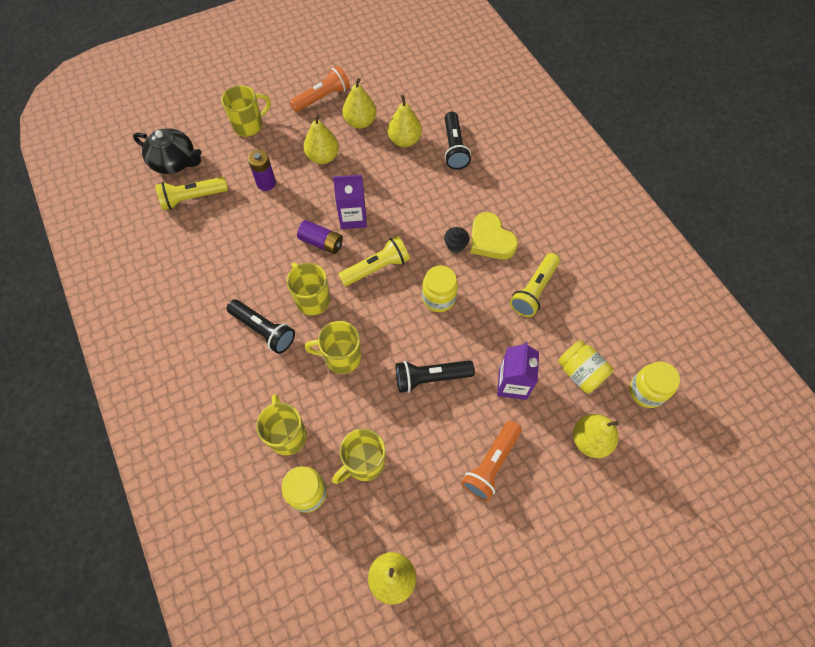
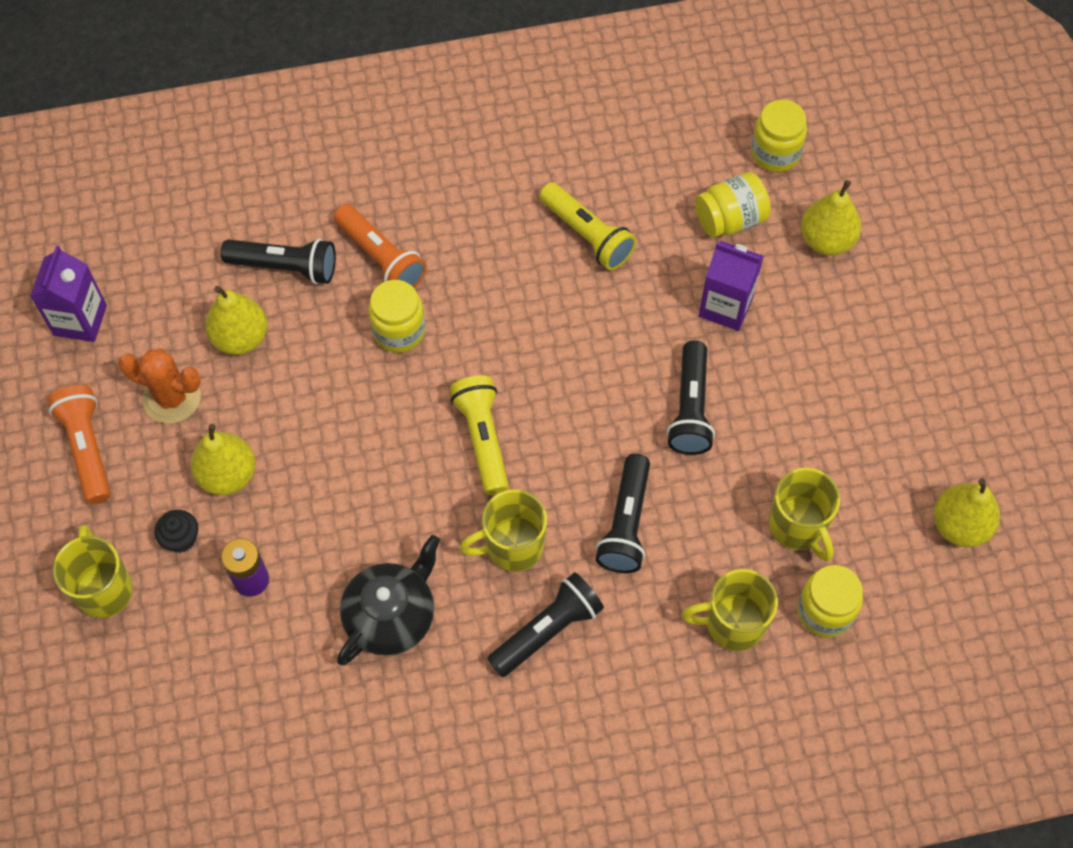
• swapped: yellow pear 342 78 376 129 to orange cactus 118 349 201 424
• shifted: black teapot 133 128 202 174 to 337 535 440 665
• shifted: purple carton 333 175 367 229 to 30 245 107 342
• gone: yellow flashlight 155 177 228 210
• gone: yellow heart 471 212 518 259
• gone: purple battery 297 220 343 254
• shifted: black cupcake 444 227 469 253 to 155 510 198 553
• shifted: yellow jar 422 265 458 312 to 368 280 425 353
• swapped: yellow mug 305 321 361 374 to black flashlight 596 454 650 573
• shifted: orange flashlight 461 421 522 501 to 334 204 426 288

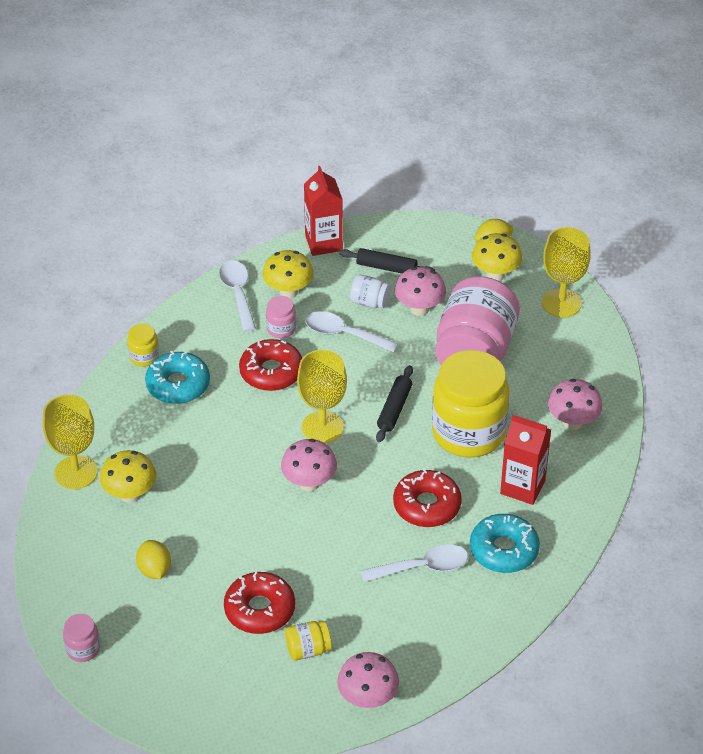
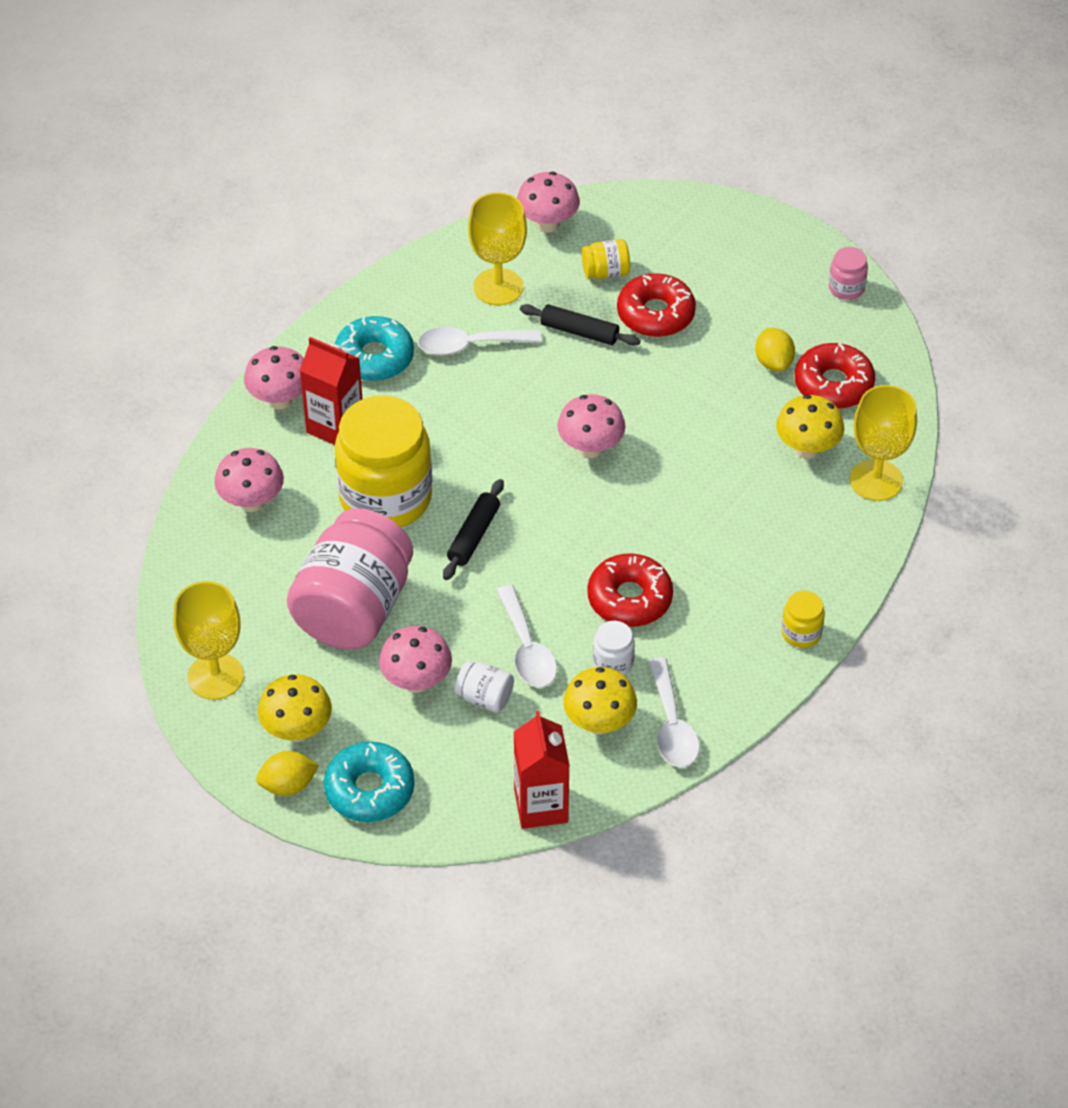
• shifted: black rolling pin 339 248 435 274 to 520 304 641 346
• repainted: pink jar 266 296 296 338 to white jar 593 621 635 676
• rotated: white spoon 305 311 398 352 = 497 585 557 688 45 degrees clockwise
• shifted: yellow goblet 297 350 347 443 to 468 192 527 306
• shifted: turquoise donut 145 351 210 404 to 324 741 415 822
• shifted: red donut 393 468 462 527 to 795 343 875 409
• new: pink mushroom 244 346 304 410

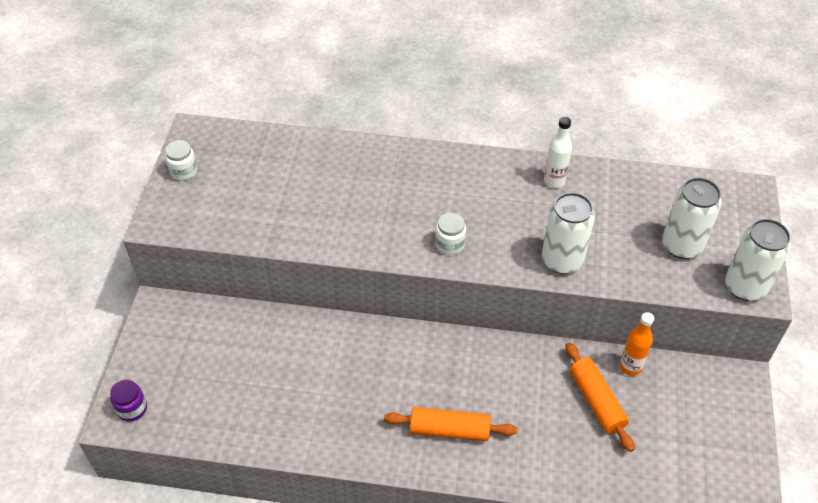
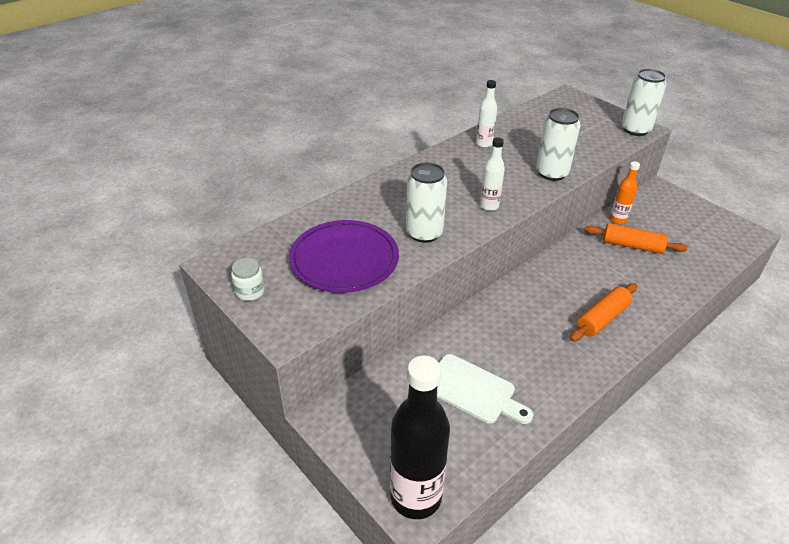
• shifted: white can 662 178 722 259 to 406 162 447 243
• swapped: white jar 435 213 466 255 to white bottle 480 137 505 211
• swapped: purple jar 110 380 147 422 to black bottle 390 355 450 519
• new: purple plate 289 220 399 293
• new: white cutting board 437 354 533 424

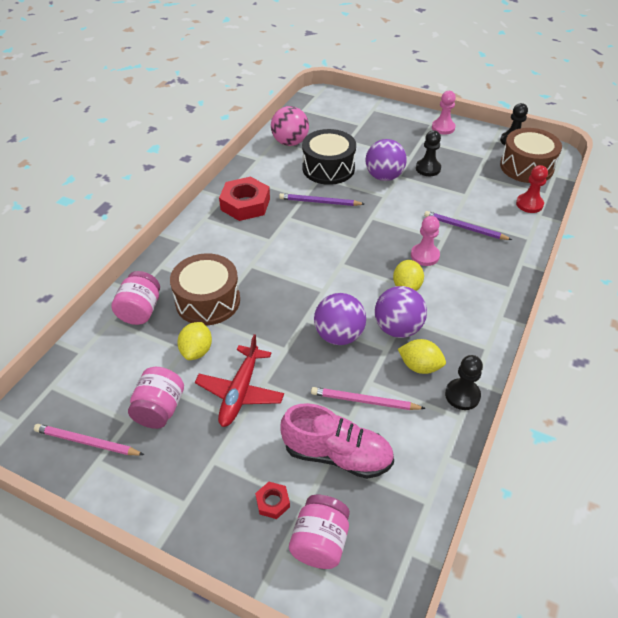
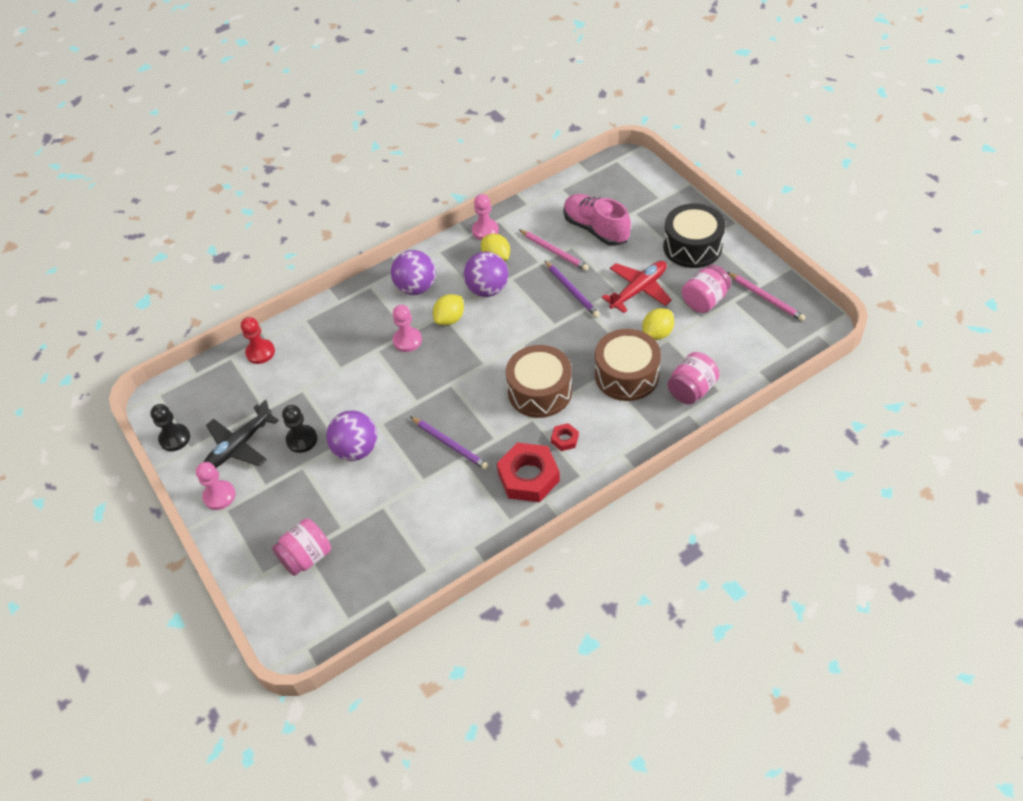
• gone: pink ball 271 106 309 146
• shifted: brown drum 500 128 562 183 to 506 345 572 418
• shifted: black drum 302 129 356 185 to 663 203 725 268
• shifted: purple pencil 424 211 512 240 to 545 261 600 318
• shifted: purple ball 314 293 366 345 to 391 250 436 295
• repainted: black pawn 445 355 483 410 to pink pawn 472 194 499 240
• shifted: red nut 255 482 290 519 to 551 423 579 451
• shifted: pink jar 289 495 350 569 to 272 518 331 576
• new: black plane 204 400 279 468

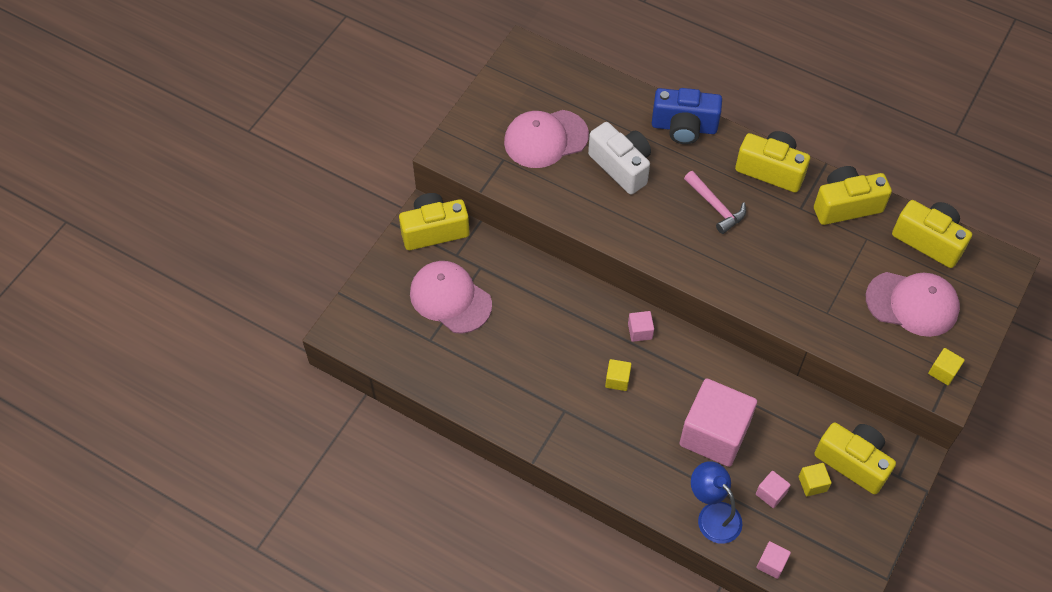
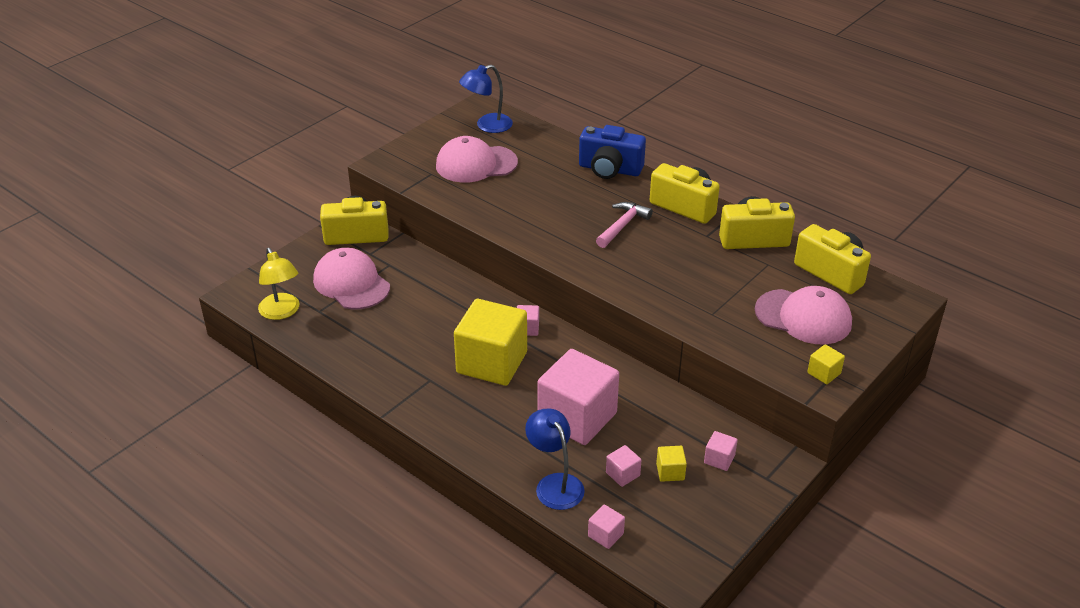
• gone: white camera 588 122 651 195
• rotated: pink hammer 684 171 746 234 = 596 202 653 248 120 degrees counterclockwise
• scaled: yellow cube 605 359 632 391 = 454 299 527 386 x2.46
• swapped: yellow camera 814 422 896 494 to pink cube 704 431 738 471
• new: blue lamp 459 65 513 133
• new: yellow lamp 258 248 299 320

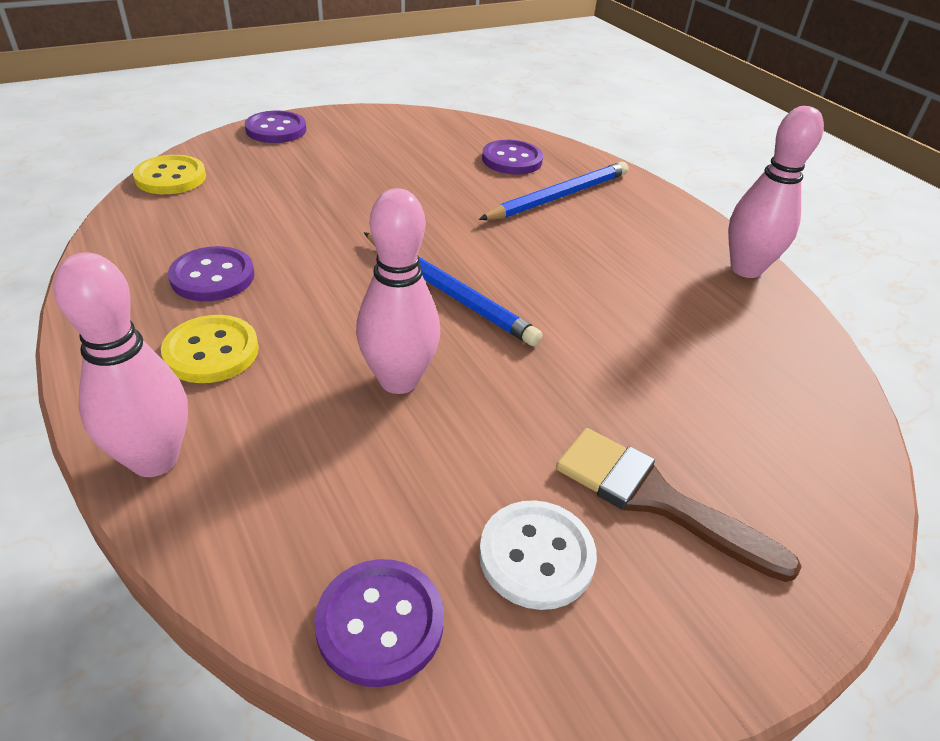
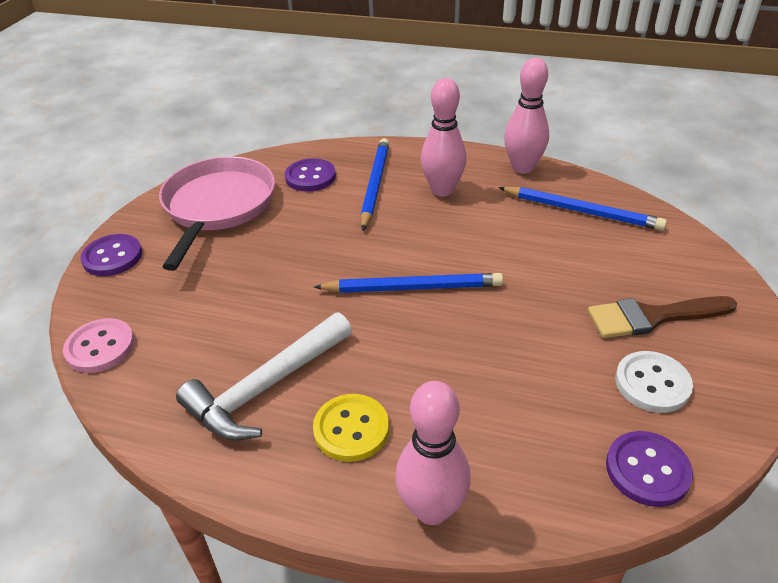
• repainted: yellow button 133 155 206 194 to pink button 63 318 135 373
• shifted: pink bowling pin 356 188 440 394 to 421 78 467 197
• swapped: purple button 168 246 255 301 to white hammer 176 312 352 440
• new: pink pan 159 157 275 271
• new: blue pencil 498 187 667 231

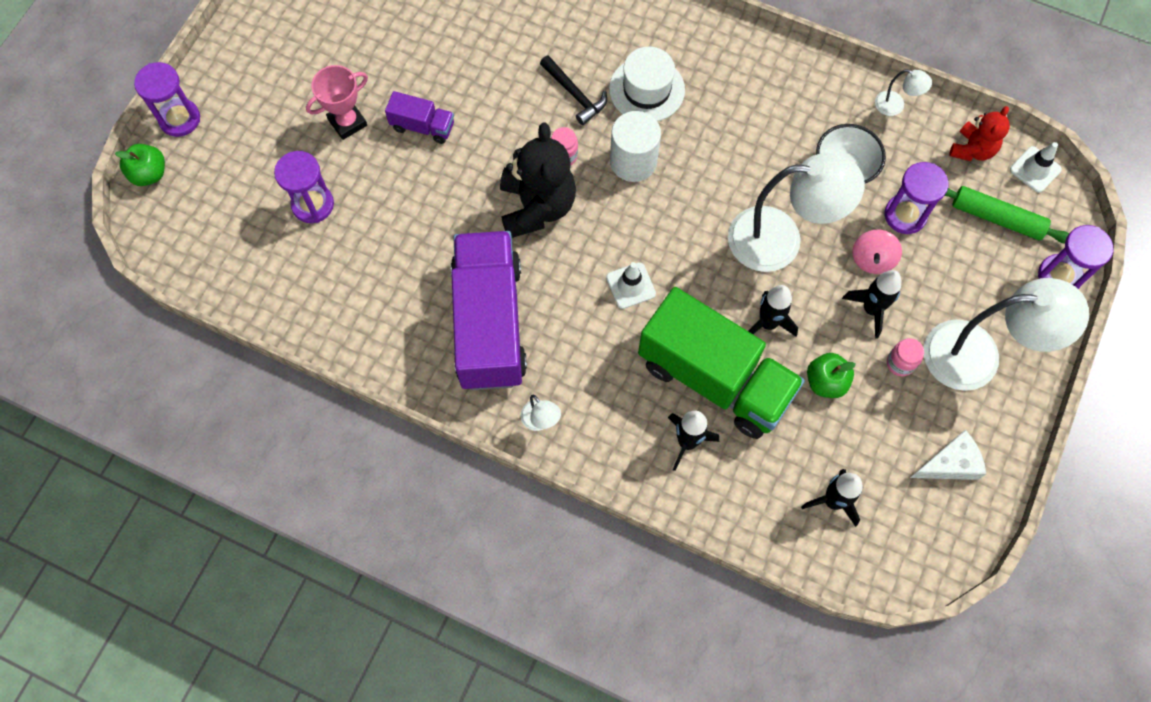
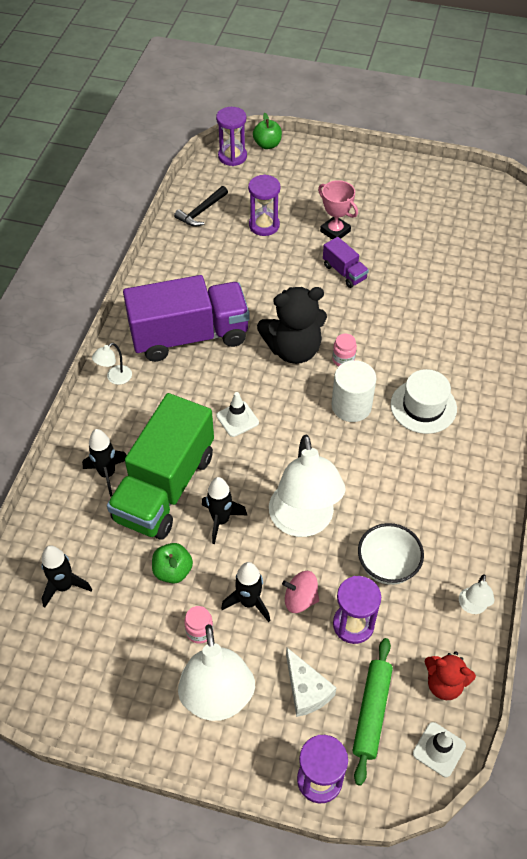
• shifted: black hammer 540 55 607 125 to 174 186 228 227
• shifted: purple hourglass 134 62 200 137 to 216 107 247 166
• rotated: purple truck 385 91 454 144 = 323 237 369 288 45 degrees counterclockwise
• shifted: white cheese 910 430 986 480 to 286 647 336 717

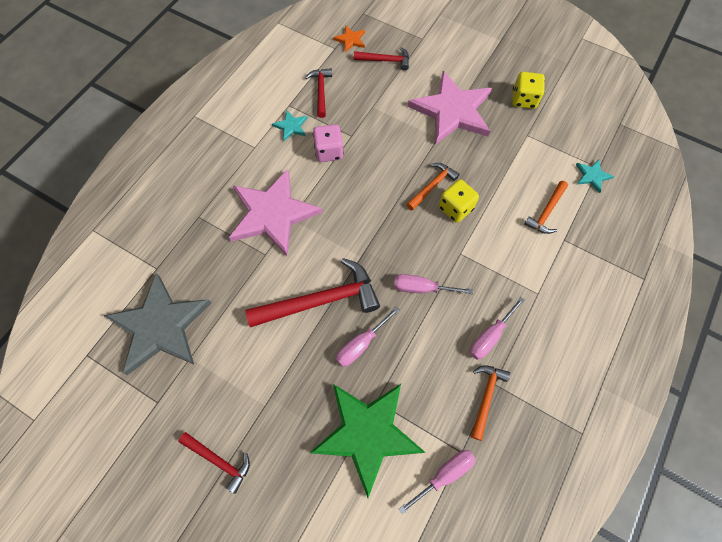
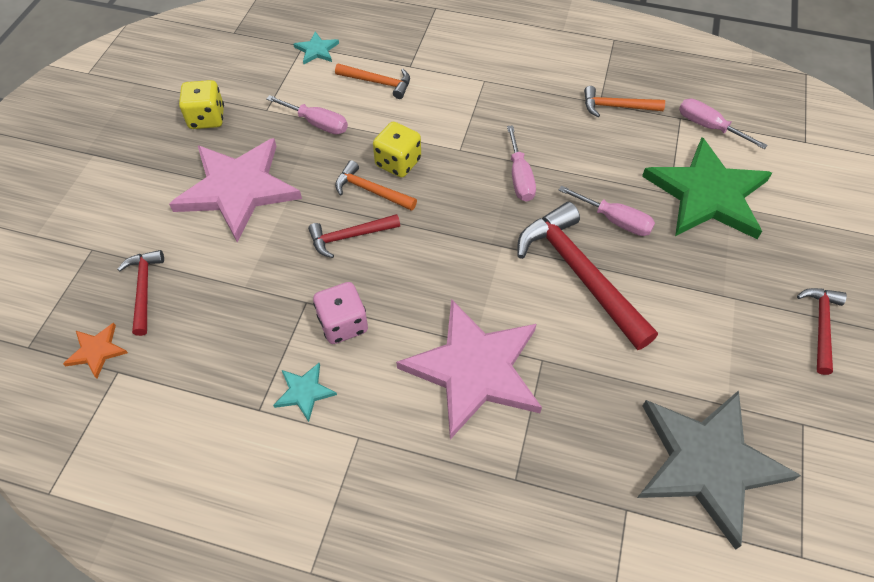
• shifted: red hammer 305 68 332 118 to 308 214 400 258
• shifted: pink screwdriver 470 297 525 360 to 266 95 348 135

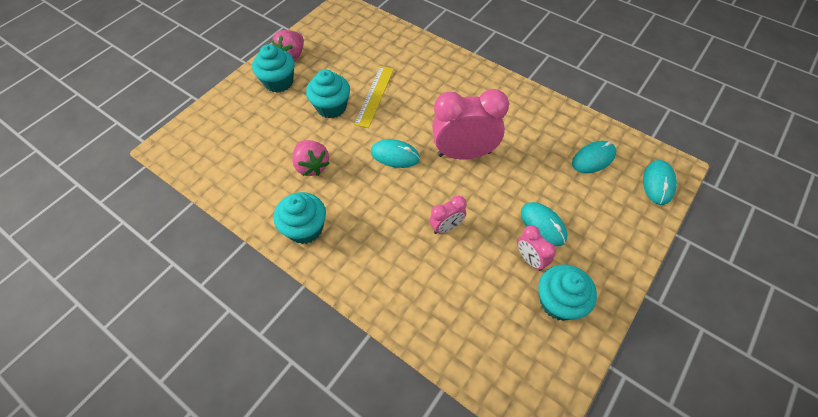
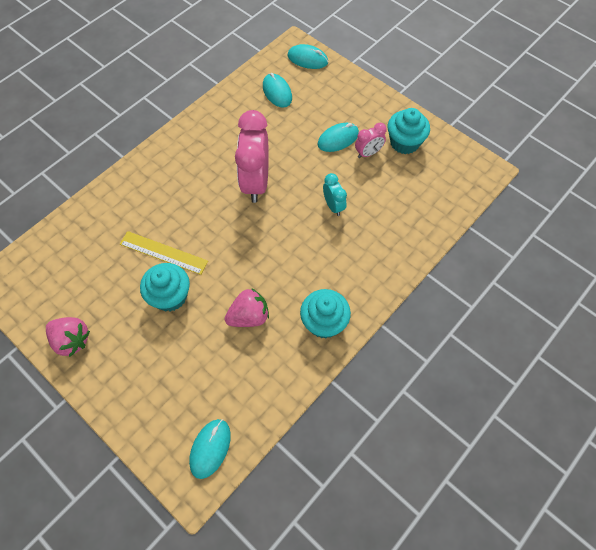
• gone: turquoise cupcake 252 44 295 93
• shifted: turquoise mouse 371 139 420 168 to 189 419 231 479
• repainted: pink clock 429 195 466 234 to turquoise clock 323 173 347 216

